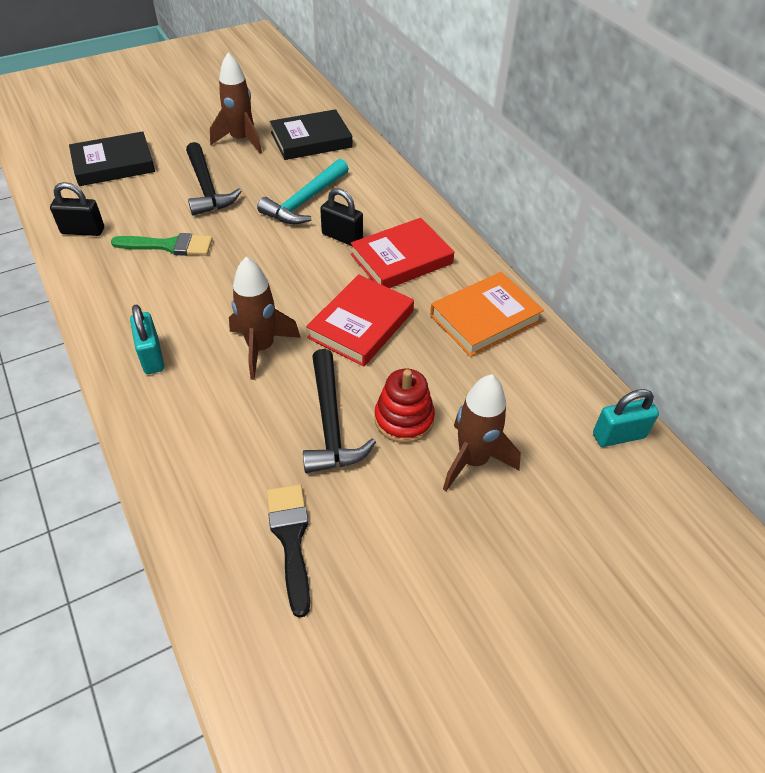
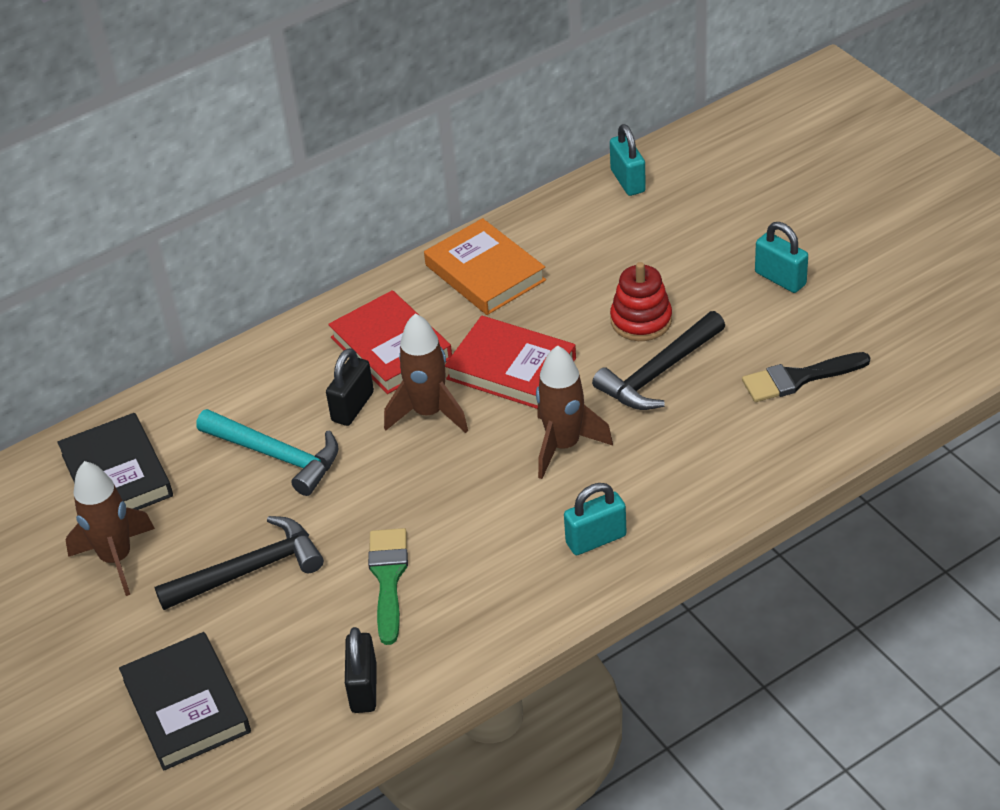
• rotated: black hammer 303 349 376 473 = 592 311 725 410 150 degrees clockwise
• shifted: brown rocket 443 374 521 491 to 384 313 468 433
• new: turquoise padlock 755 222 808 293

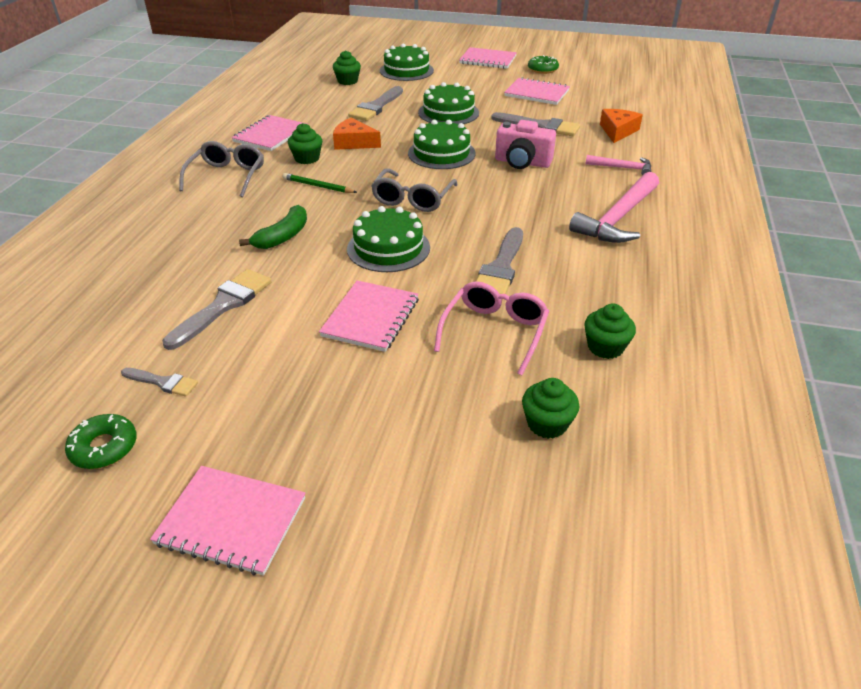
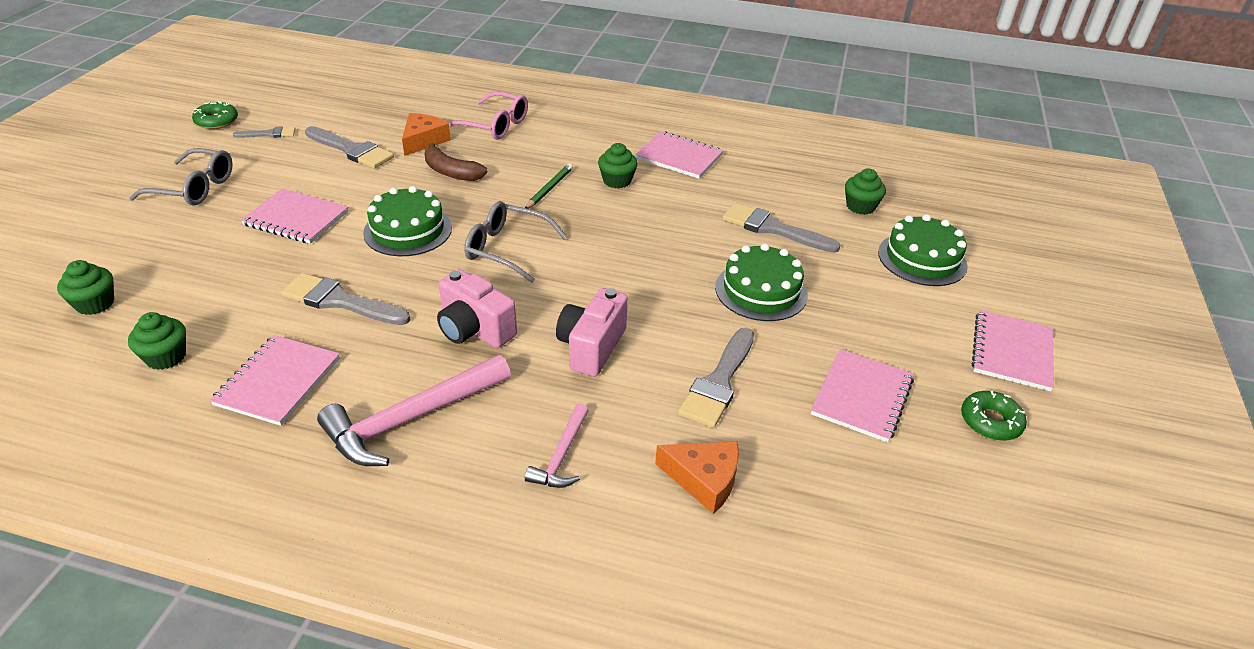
• shifted: orange cheese 333 117 381 150 to 402 113 451 156
• gone: green cake 408 120 476 169
• shifted: grey glasses 179 141 264 197 to 129 148 233 206
• rotated: pink hammer 569 172 659 243 = 317 355 511 466 75 degrees counterclockwise
• repainted: green banana 239 205 307 249 to brown banana 425 143 488 181
• shifted: pink glasses 434 281 549 375 to 449 91 528 140
• rotated: grey brush 121 368 198 397 = 233 126 296 138 120 degrees counterclockwise
• shifted: pink notebook 150 466 305 576 to 210 335 340 426
• new: pink camera 437 269 517 348

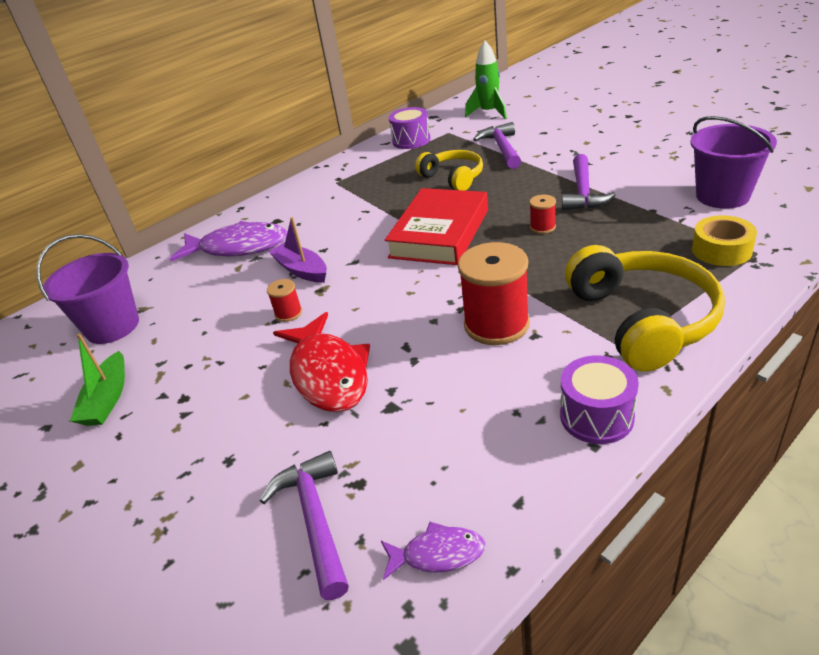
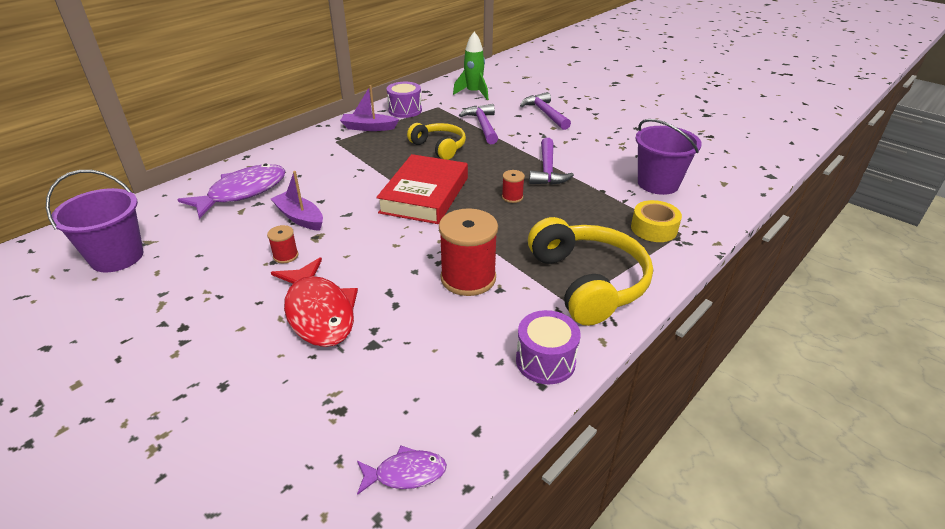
• rotated: purple fish 170 221 287 261 = 177 163 285 219 45 degrees counterclockwise
• gone: green boat 70 333 125 426
• shifted: purple hammer 259 451 349 600 to 520 92 571 130
• new: purple boat 340 85 399 131

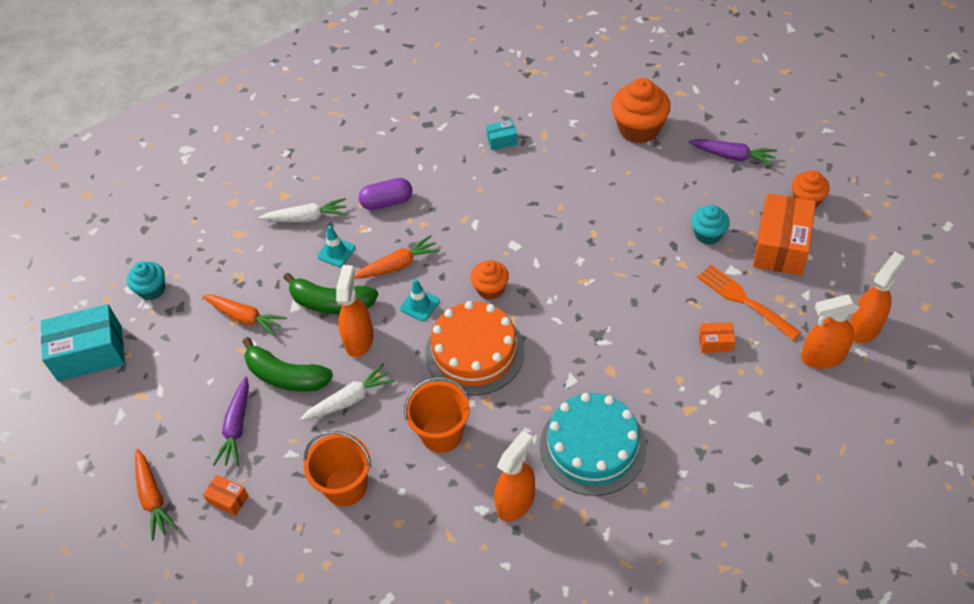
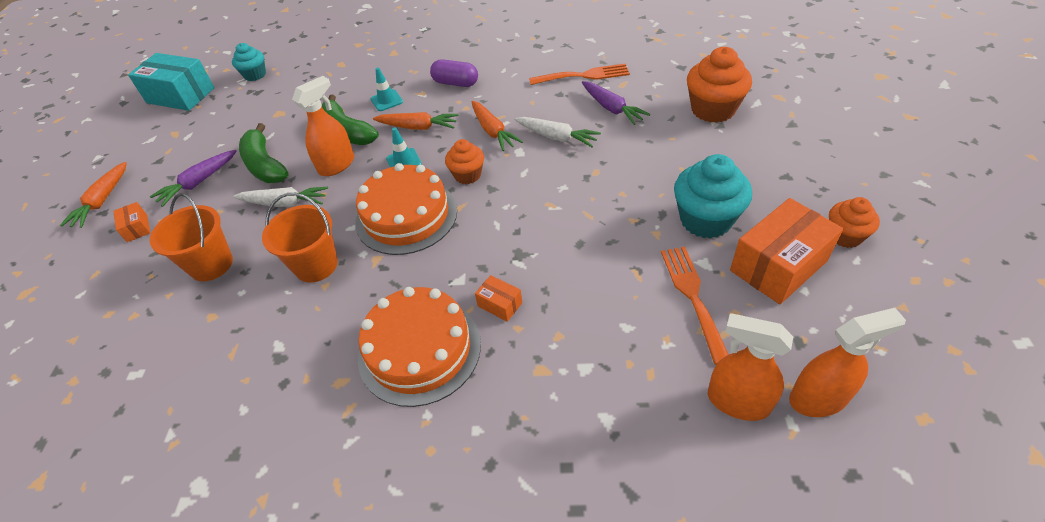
• swapped: turquoise box 486 120 518 150 to orange fork 529 63 630 85
• shifted: purple carrot 689 139 777 166 to 582 81 650 125
• shifted: white carrot 259 198 347 223 to 514 117 601 147
• scaled: turquoise cupcake 691 205 730 245 = 674 154 752 239 x1.67
• shifted: orange carrot 203 295 287 336 to 472 101 523 151
• shifted: orange box 699 322 735 353 to 475 275 522 322
• repainted: turquoise cake 540 393 646 496 to orange cake 358 287 481 407
• gone: orange spray bottle 494 431 535 522

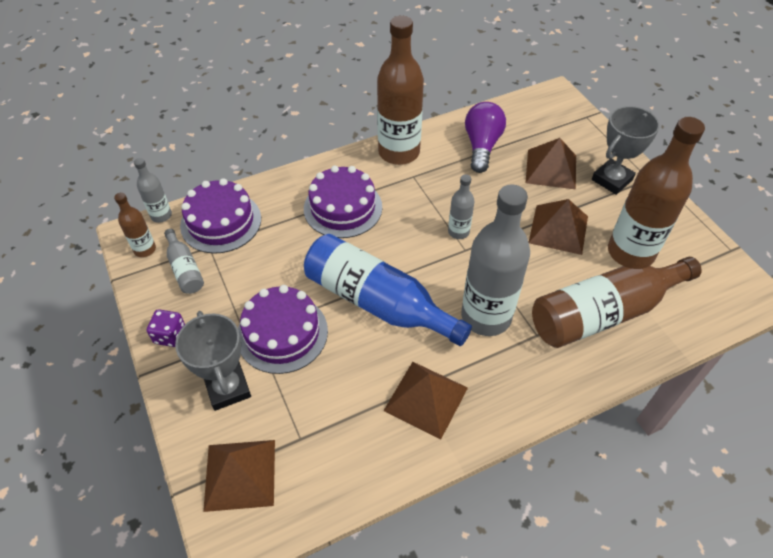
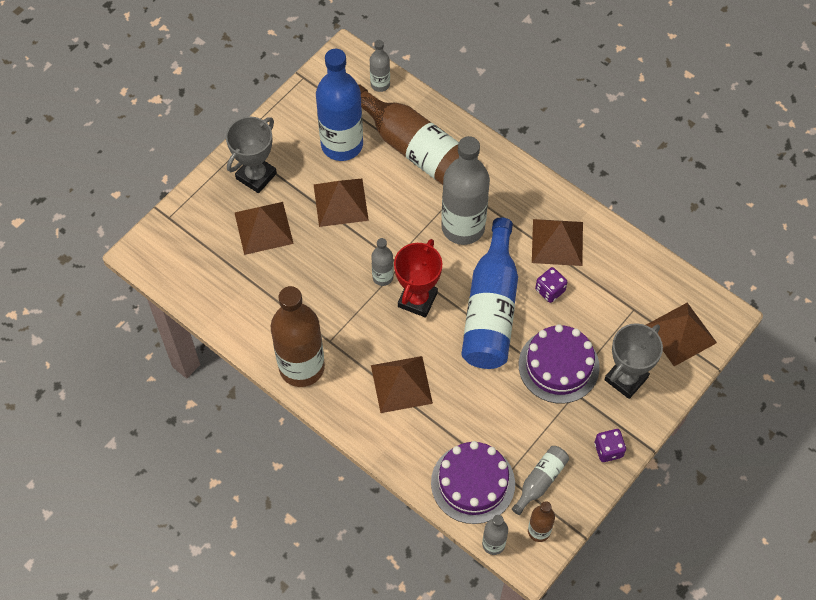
• gone: purple light bulb 465 102 506 173
• rotated: grey trophy 592 106 660 195 = 226 117 277 193 75 degrees counterclockwise
• repainted: brown bottle 608 117 705 266 to blue bottle 316 49 363 161
• swapped: purple cake 304 166 382 238 to brown pyramid 371 356 433 413
• new: grey bottle 370 40 390 92
• new: red trophy 394 239 442 318
• new: purple dice 535 267 567 303

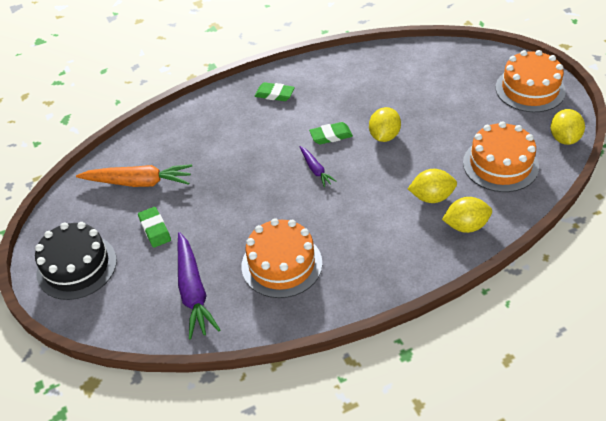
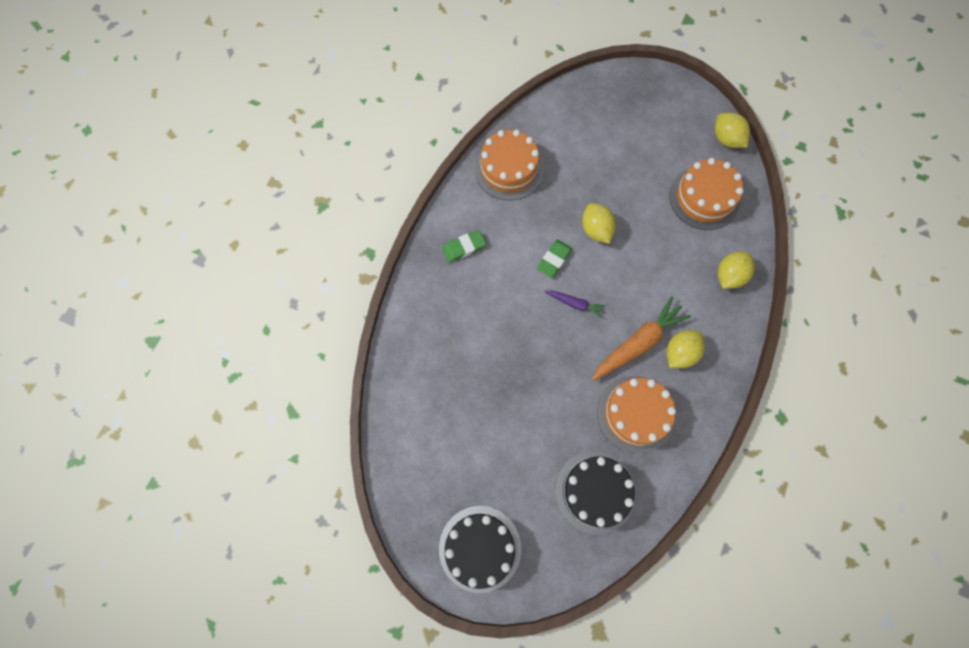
• shifted: orange cake 496 50 566 112 to 475 129 544 201
• shifted: orange carrot 76 164 192 187 to 592 296 691 381
• shifted: yellow lemon 408 169 457 203 to 667 330 705 368
• gone: green eraser 138 207 171 248
• swapped: purple carrot 178 232 220 340 to black cake 555 451 636 534

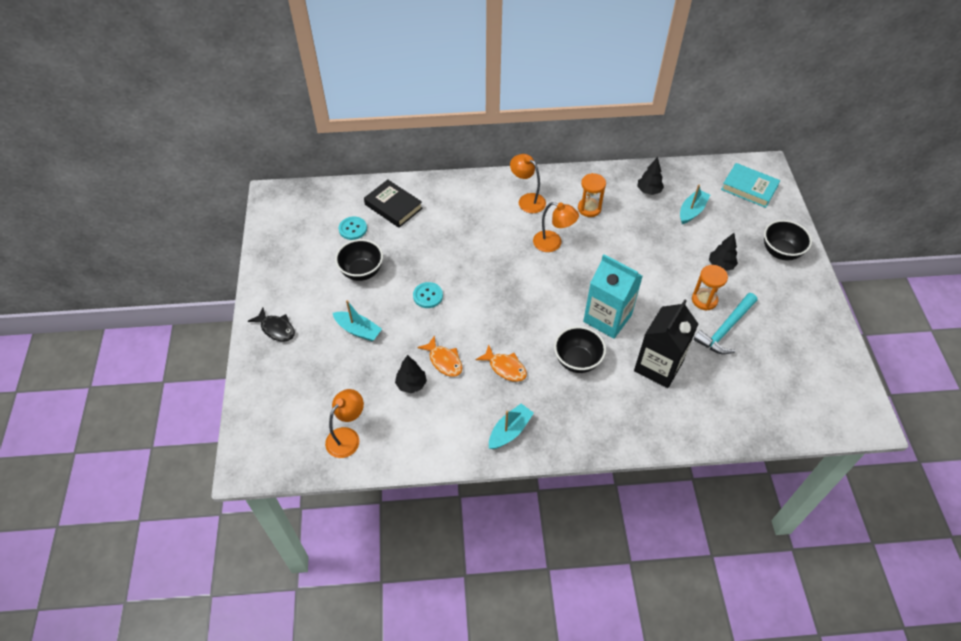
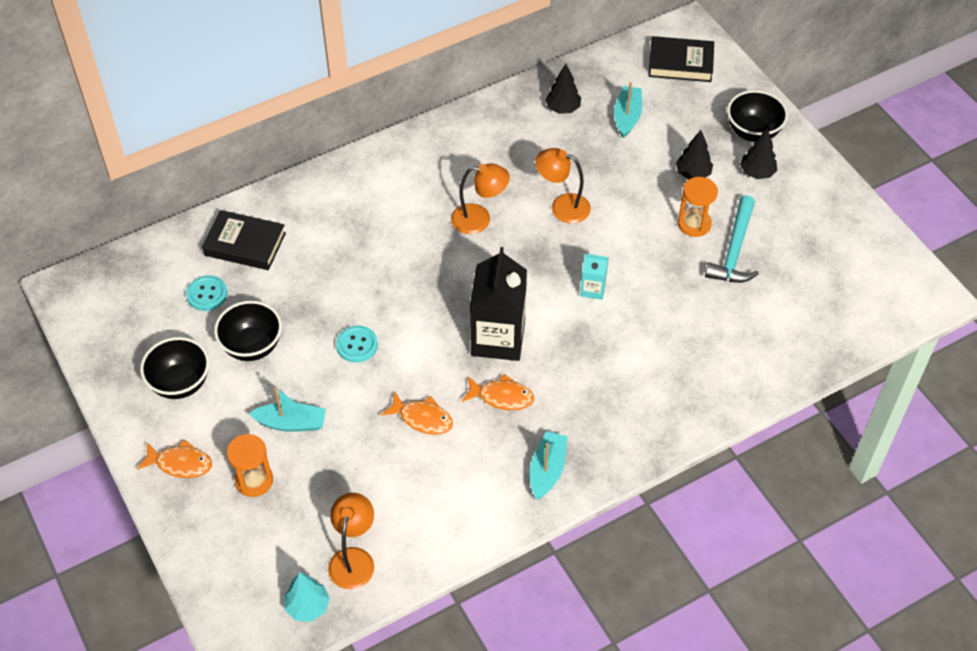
• shifted: orange lamp 510 154 546 213 to 535 148 591 224
• repainted: turquoise book 721 163 780 208 to black book 648 36 714 82
• shifted: orange hourglass 578 173 606 217 to 227 434 273 497
• scaled: turquoise carton 583 254 643 339 = 580 254 608 300 x0.48
• shifted: black carton 634 299 698 388 to 470 247 527 361
• repainted: black fish 248 307 295 342 to orange fish 137 439 212 478
• shifted: black bowl 554 326 606 373 to 140 337 209 399
• shifted: black tree 395 355 427 393 to 740 128 777 179
• new: turquoise tree 284 572 330 622

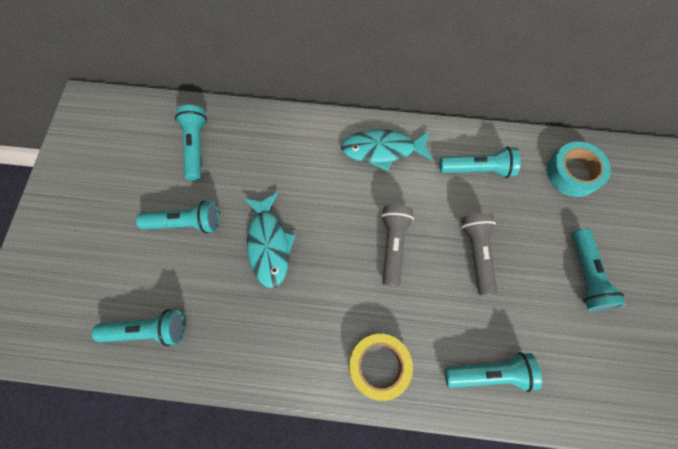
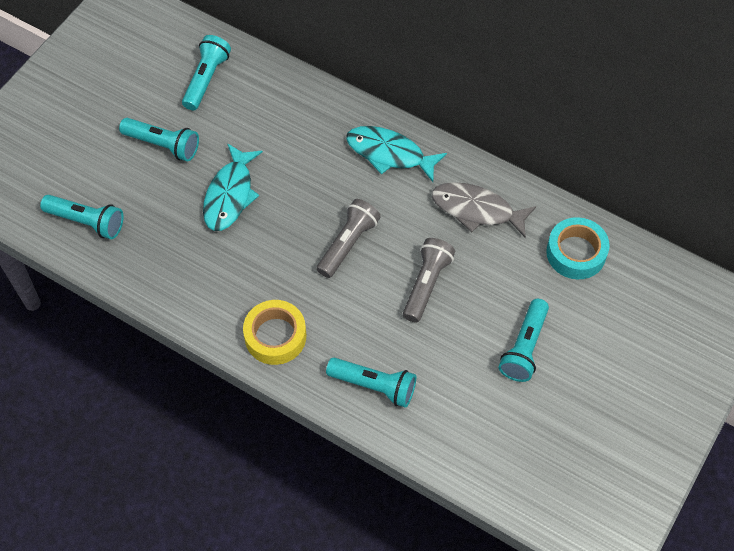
• swapped: turquoise flashlight 440 146 521 178 to grey fish 432 182 536 238

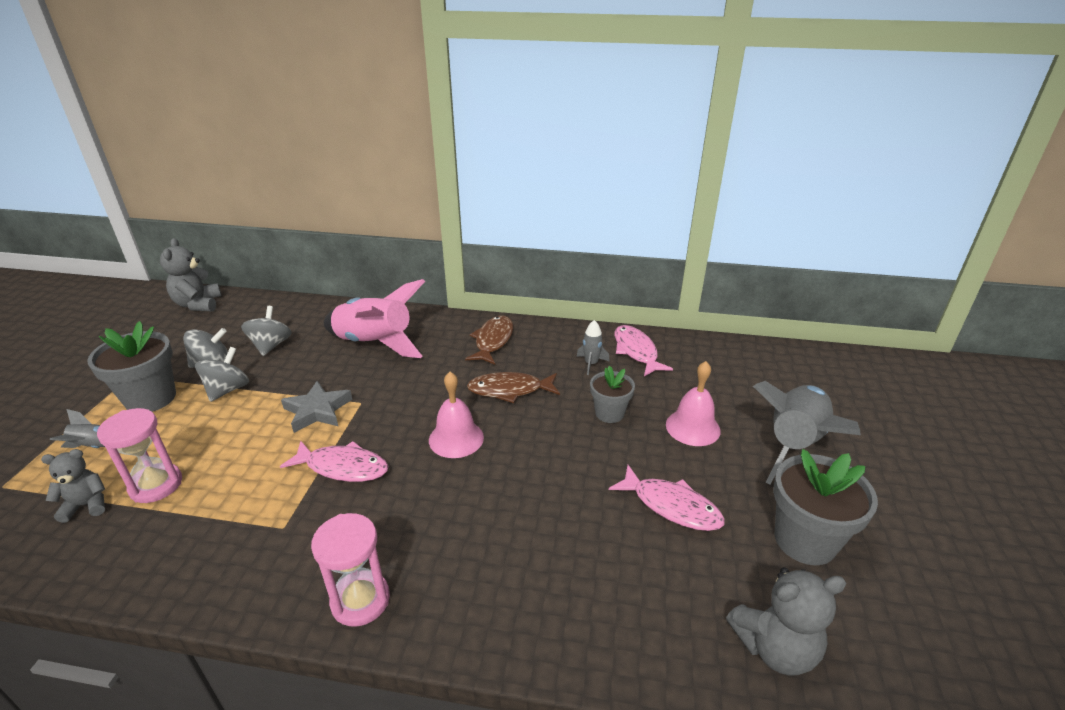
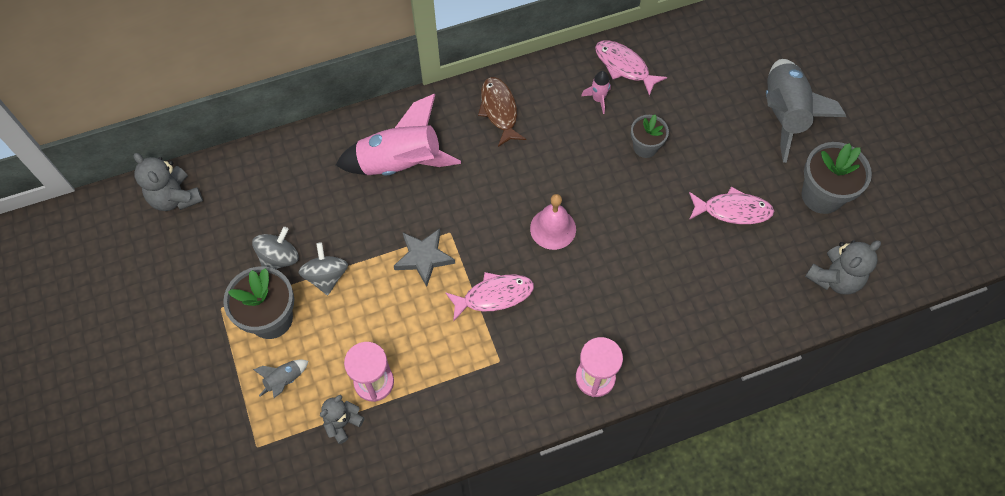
• gone: grey spinning top 241 306 292 356
• repainted: grey rocket 577 320 610 375 to pink rocket 581 71 611 114
• gone: pink bell 666 361 721 446
• gone: brown fish 467 372 560 403

